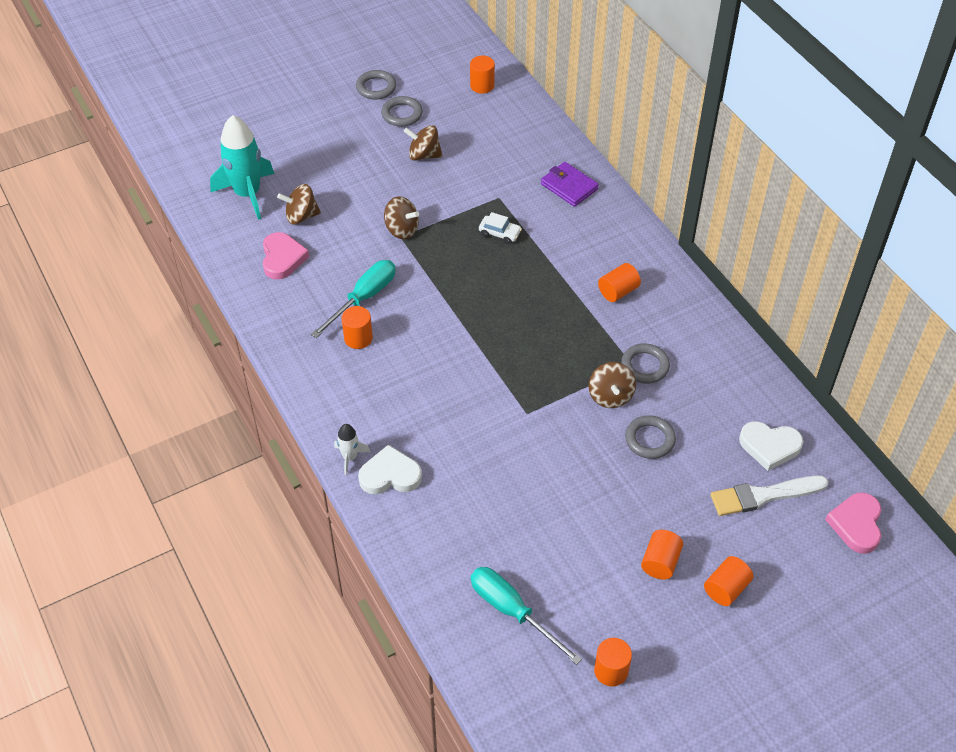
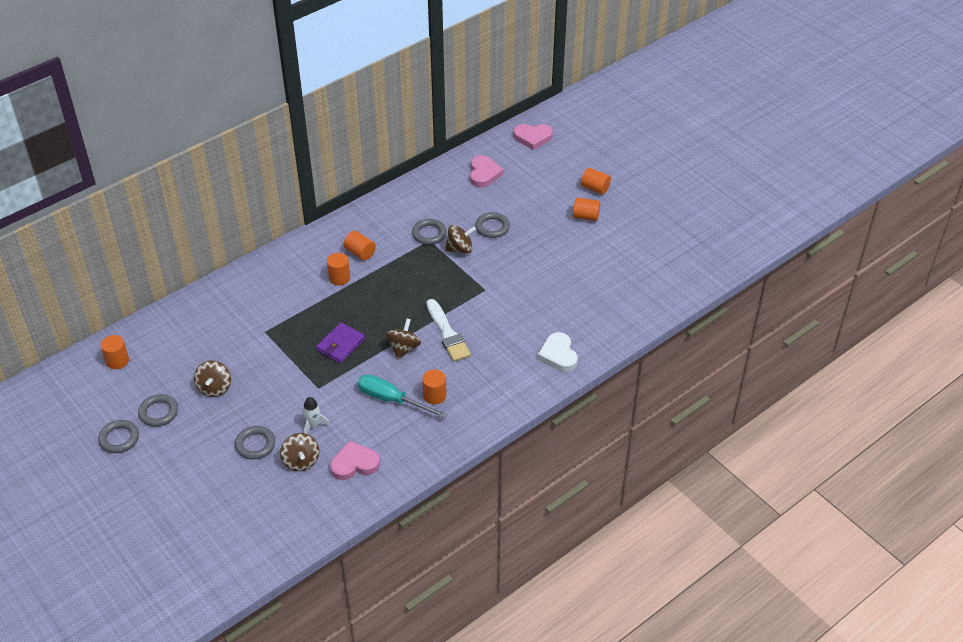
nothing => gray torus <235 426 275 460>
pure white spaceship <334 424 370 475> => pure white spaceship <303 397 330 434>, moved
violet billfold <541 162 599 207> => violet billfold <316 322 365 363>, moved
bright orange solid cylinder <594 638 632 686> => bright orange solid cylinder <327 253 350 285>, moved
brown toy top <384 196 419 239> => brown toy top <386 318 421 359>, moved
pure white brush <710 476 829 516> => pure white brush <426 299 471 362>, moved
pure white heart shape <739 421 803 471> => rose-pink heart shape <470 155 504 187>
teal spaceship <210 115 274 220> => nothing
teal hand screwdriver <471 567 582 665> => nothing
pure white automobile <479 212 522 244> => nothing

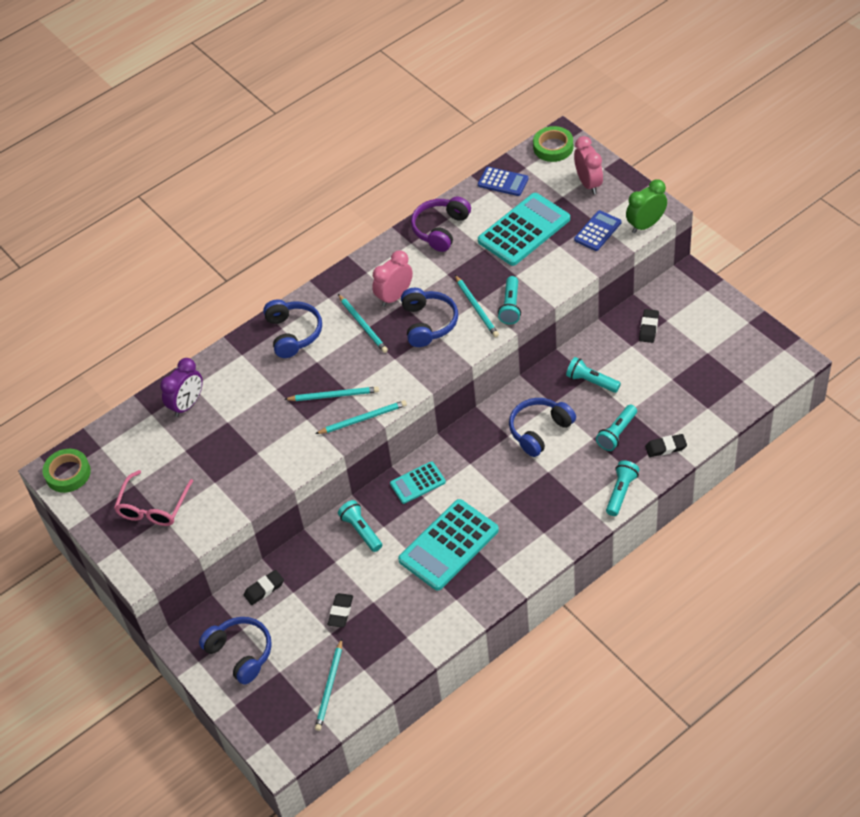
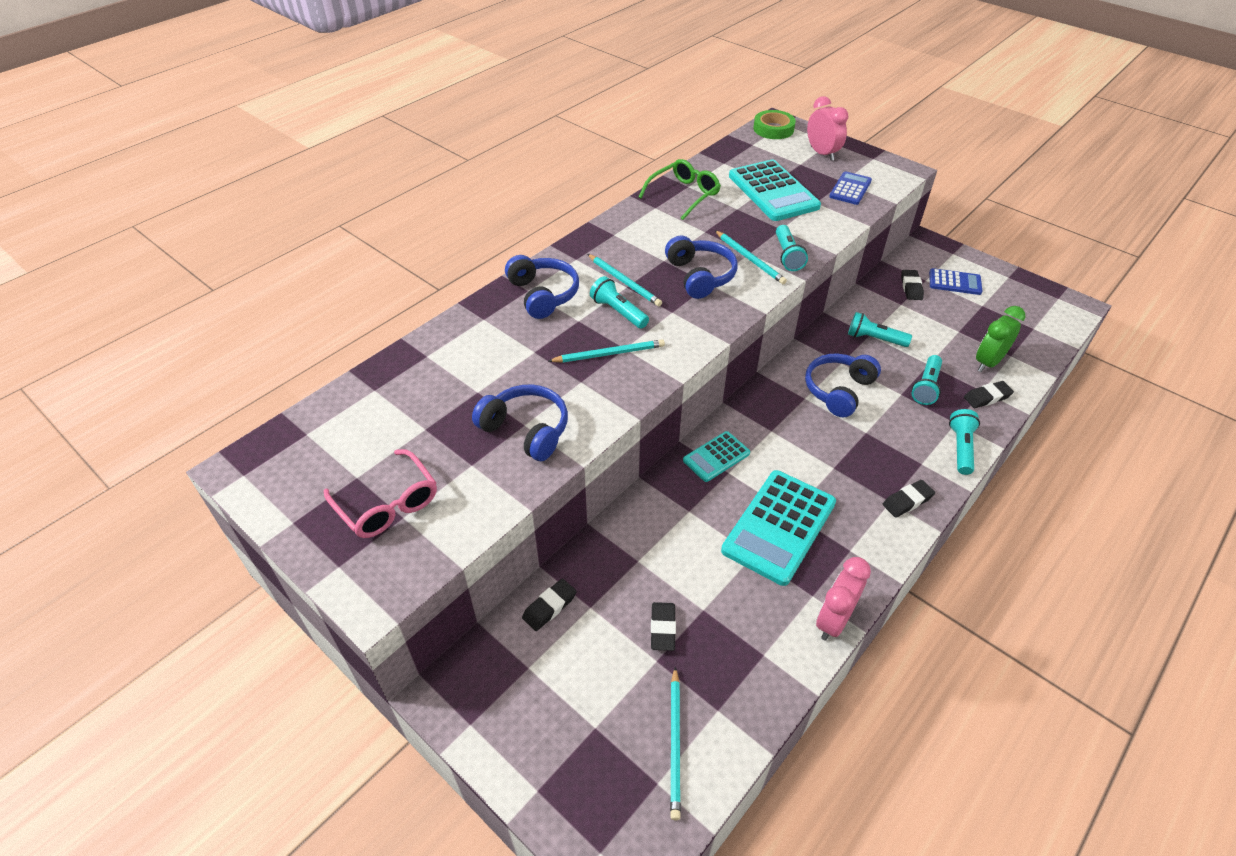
rose-pink eyeglasses <114 470 193 526> => rose-pink eyeglasses <324 449 437 538>, 45 degrees counterclockwise
cobalt headphones <199 617 272 685> => cobalt headphones <472 385 568 461>, moved
teal torch <338 500 382 552> => teal torch <590 276 649 329>, moved
violet headphones <411 197 471 252> => leaf-green eyeglasses <639 159 721 220>
teal pocket calculator <478 193 570 266> => teal pocket calculator <729 159 821 221>, 120 degrees clockwise
rose-pink alarm clock <372 250 413 307> => rose-pink alarm clock <816 557 871 641>, moved
nothing => jet-black eraser <883 480 935 518>
cobalt pocket calculator <478 167 528 196> => cobalt pocket calculator <929 268 982 295>, moved
leaf-green alarm clock <626 179 667 233> => leaf-green alarm clock <976 306 1025 372>, moved
leaf-green sticky tape <43 449 91 493> => nothing
violet alarm clock <160 358 203 417> => nothing
teal lead pencil <315 400 407 434> => nothing

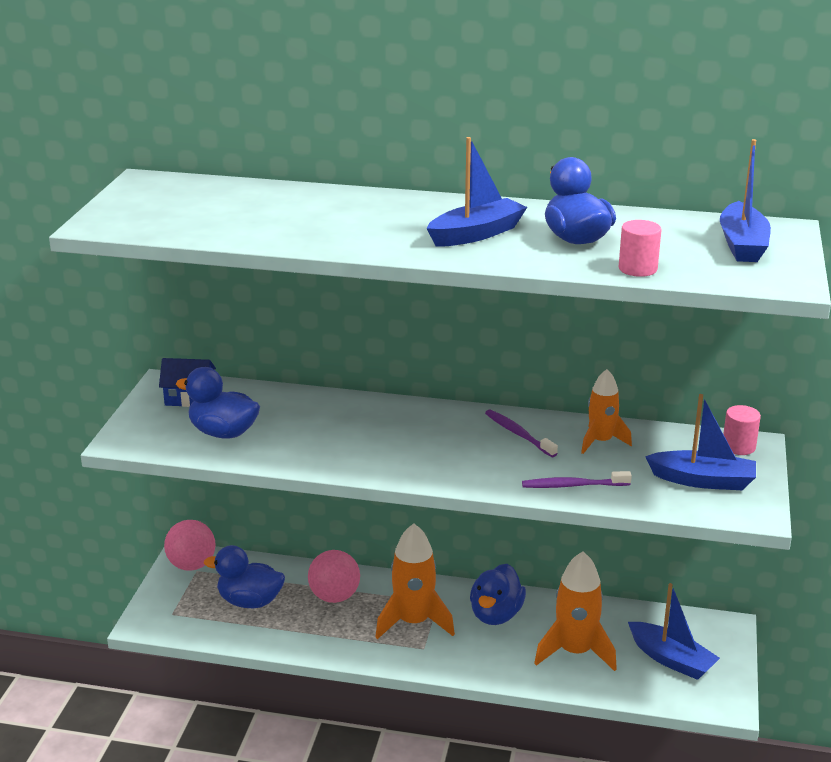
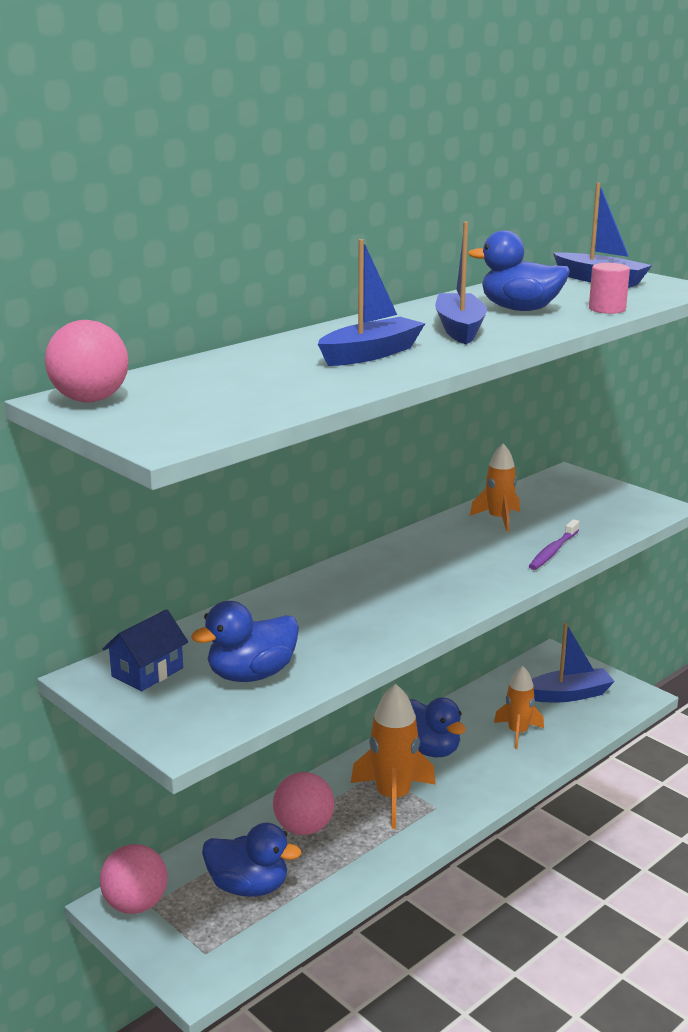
nothing => rose-pink sphere <45 320 129 402>
cobalt rubber duck <204 545 285 608> => cobalt rubber duck <202 823 301 897>, 120 degrees counterclockwise
cobalt toy boat <645 394 756 490> => cobalt toy boat <318 239 425 366>, moved
bright orange spaceship <534 551 617 671> => bright orange spaceship <494 666 544 749>, x0.63
violet toothbrush <485 410 558 457> => nothing
rose-pink solid cylinder <723 405 761 455> => nothing

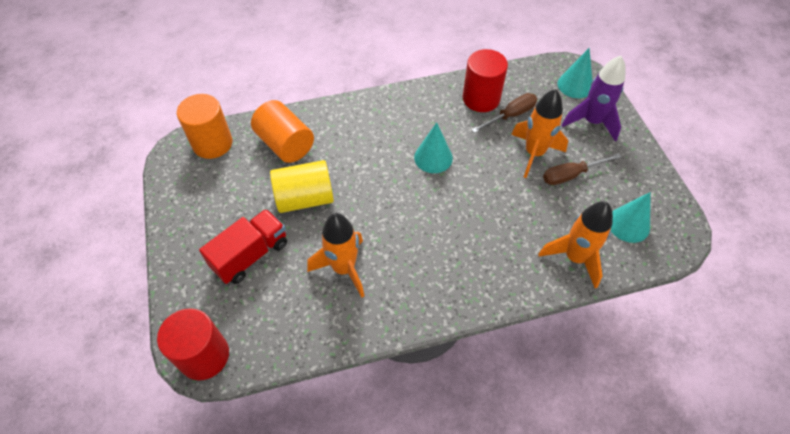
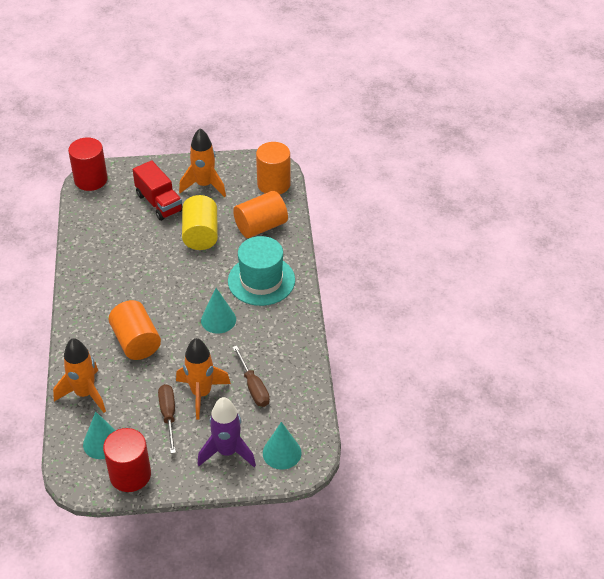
scarlet solid cylinder <463 49 508 112> => scarlet solid cylinder <103 428 151 492>, moved
nothing => bright orange solid cylinder <108 300 161 360>
bright orange spaceship <307 213 364 298> => bright orange spaceship <179 128 226 197>, moved
nothing => teal top hat <228 236 295 306>

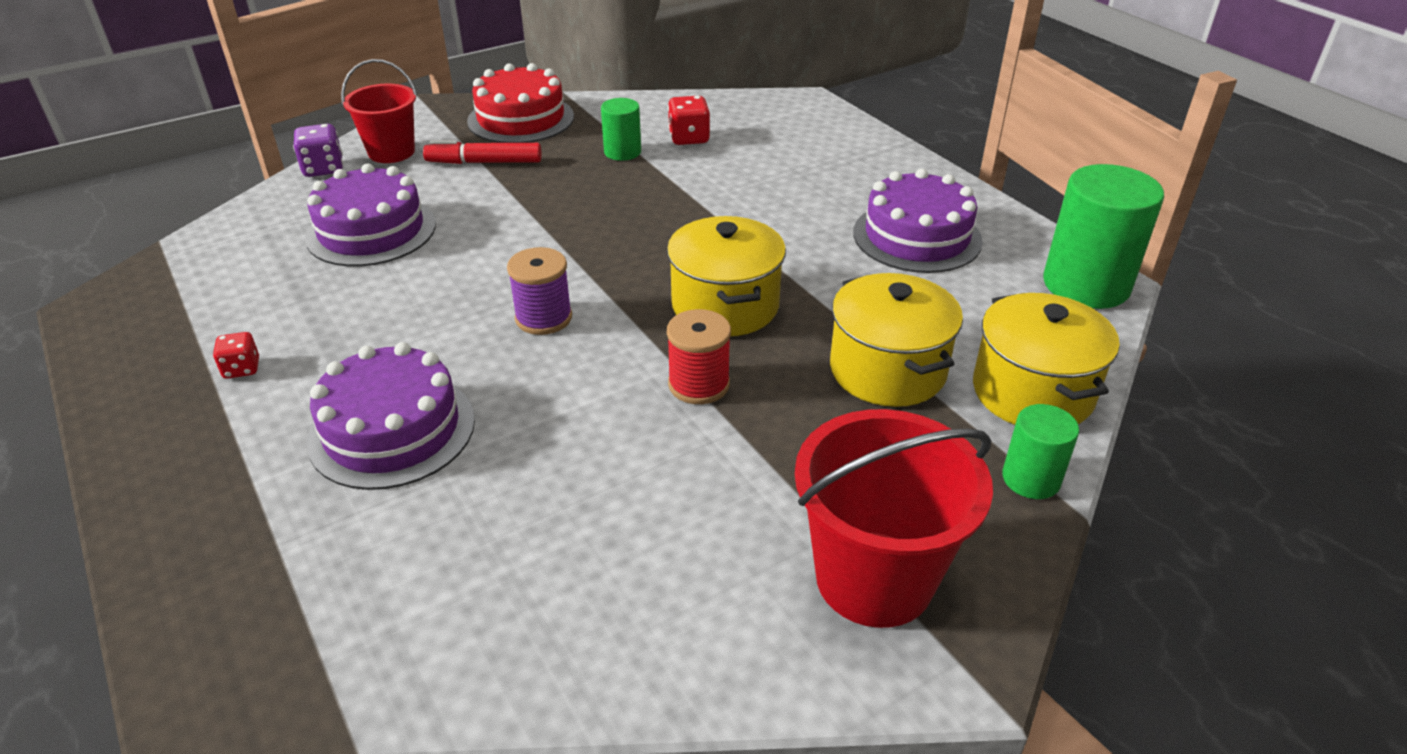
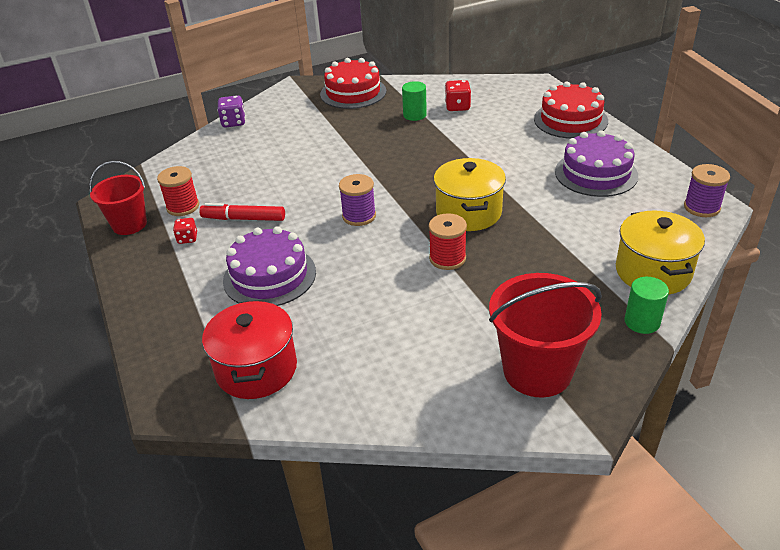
scarlet pail <341 59 418 163> => scarlet pail <89 161 147 235>, moved
nothing => scarlet bobbin <157 166 199 216>
scarlet felt pen <423 140 542 164> => scarlet felt pen <199 203 285 221>, moved
nothing => scarlet stockpot <202 300 297 399>
nothing => scarlet gateau <534 82 608 139>
leaf-green solid cylinder <1043 164 1164 309> => violet bobbin <684 164 730 217>
violet gateau <305 163 436 267> => nothing
yellow stockpot <830 273 963 407> => nothing

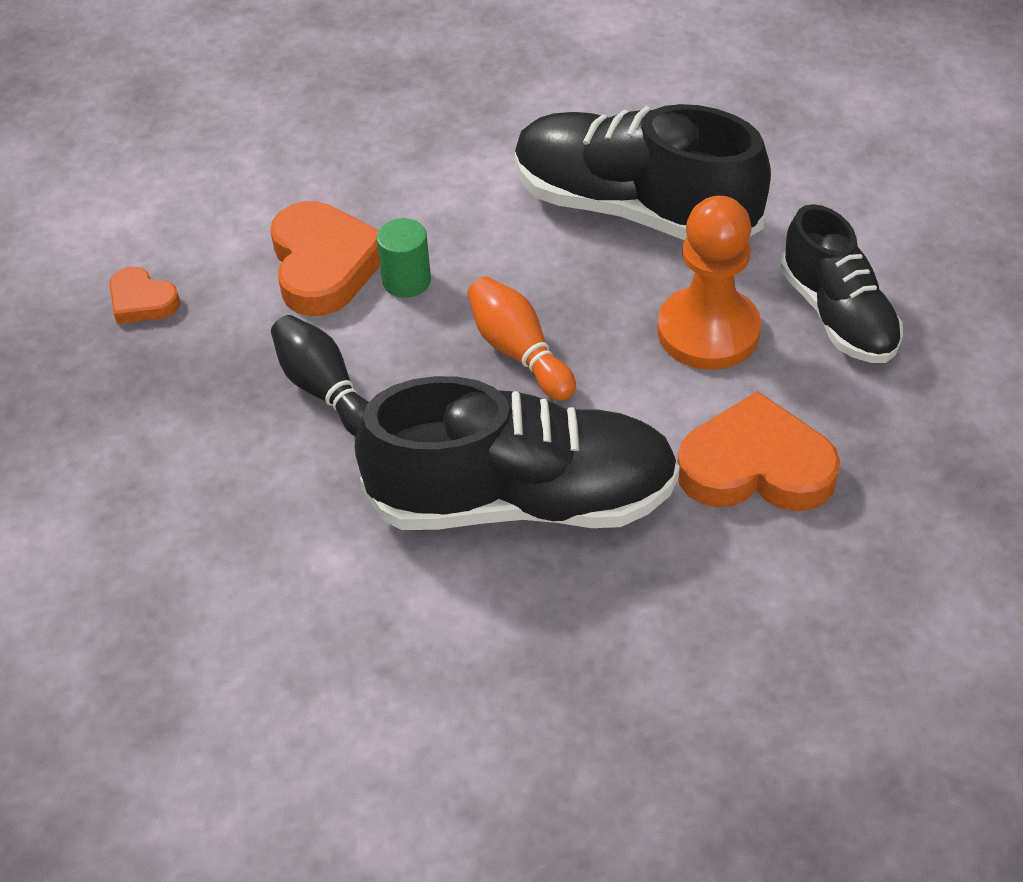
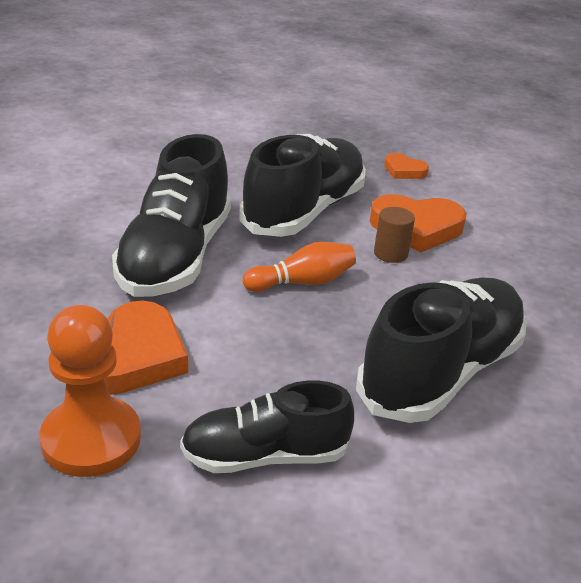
bright orange game pawn <657 196 761 370> => bright orange game pawn <40 305 141 477>, moved
jet-black skittle <271 315 369 437> => jet-black sneaker <239 134 366 237>
leaf-green solid cylinder <377 218 431 298> => brown solid cylinder <374 207 415 263>
bright orange heart shape <109 267 180 324> => bright orange heart shape <384 153 429 179>, 105 degrees counterclockwise

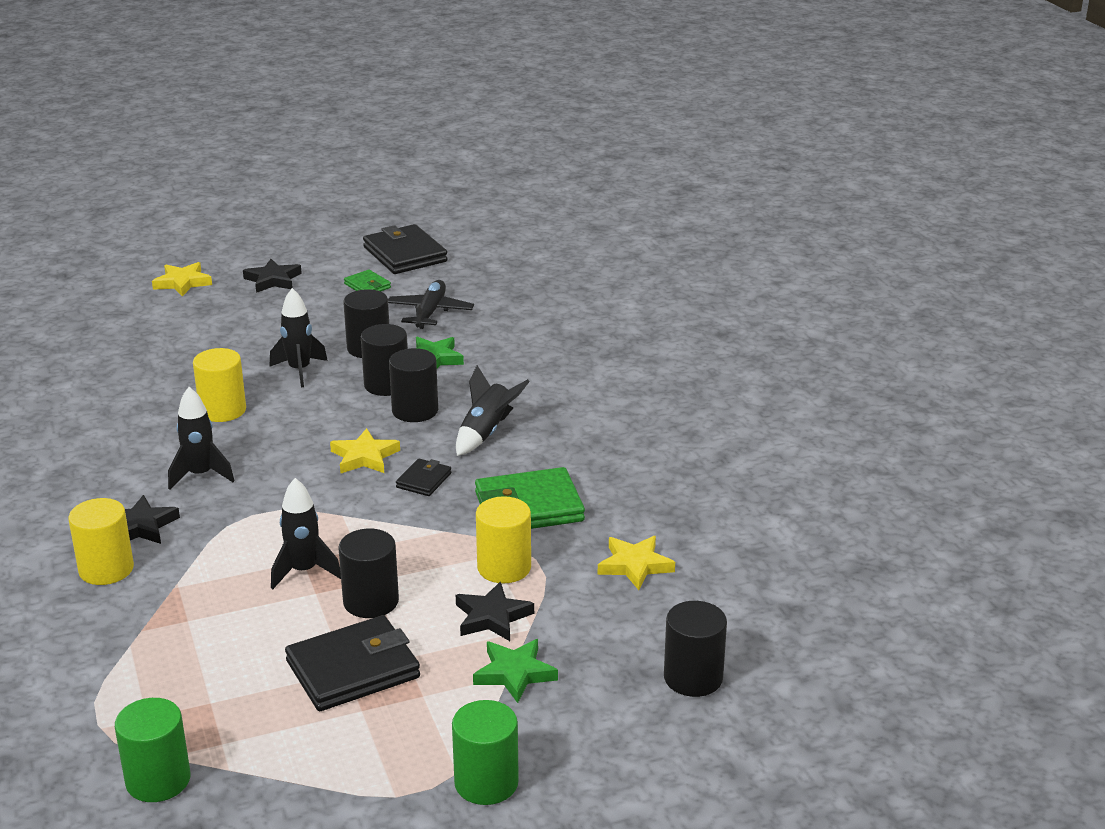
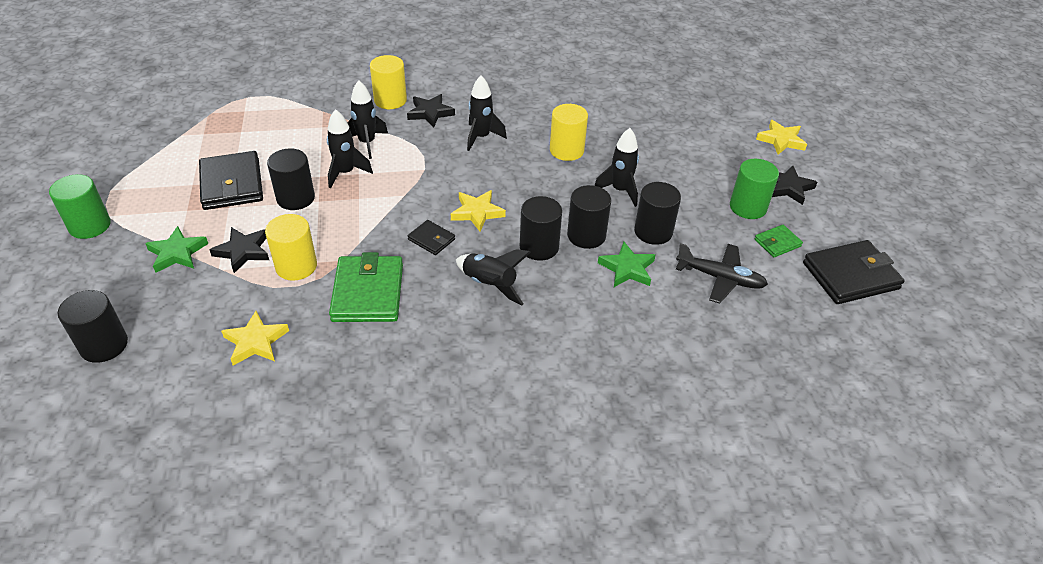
nothing => jet-black spaceship <348 80 388 159>
leaf-green solid cylinder <115 698 191 802> => leaf-green solid cylinder <730 159 779 219>, moved

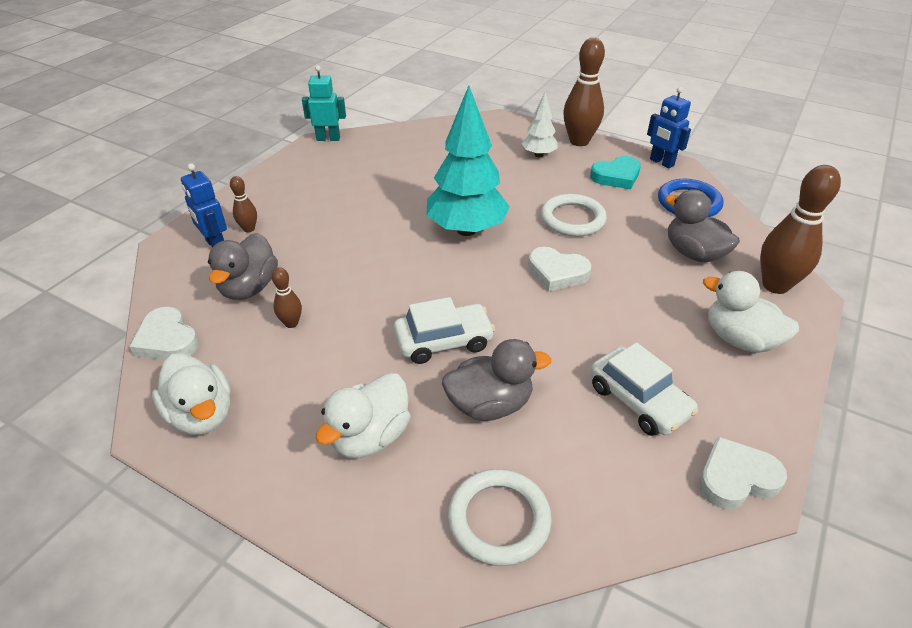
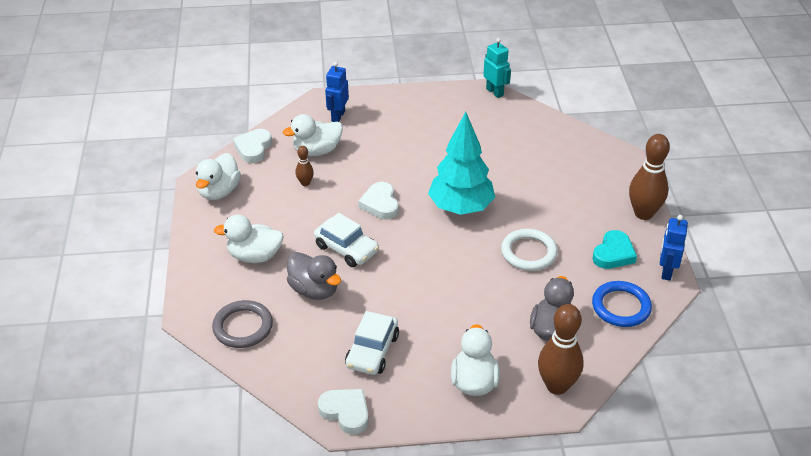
pure white torus <448 469 552 566> => gray torus <212 300 273 348>
gray rubber duck <208 233 278 300> => pure white rubber duck <283 114 343 156>
pure white heart shape <528 247 591 291> => pure white heart shape <358 182 399 219>, moved
teal heart shape <590 156 641 189> => teal heart shape <592 230 637 269>, 90 degrees counterclockwise
brown skittle <230 176 257 232> => nothing
pure white tree <521 93 558 157> => nothing

